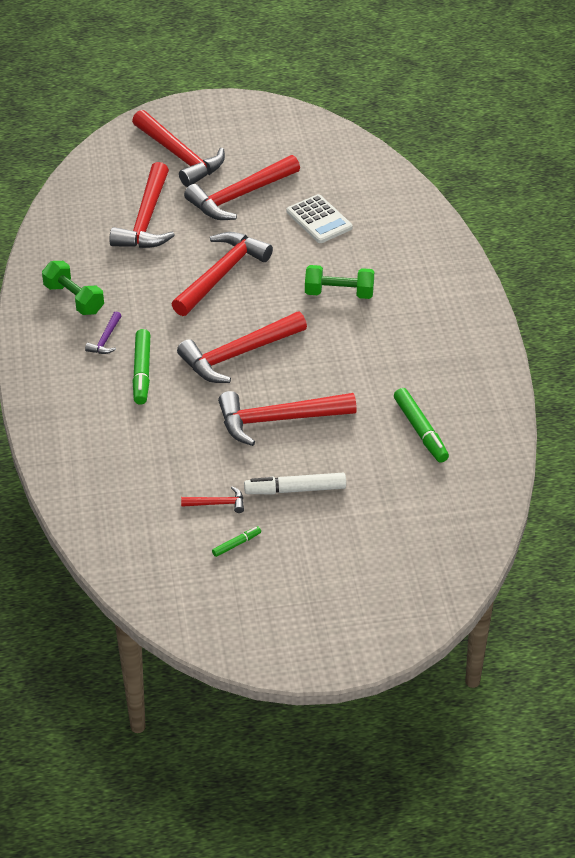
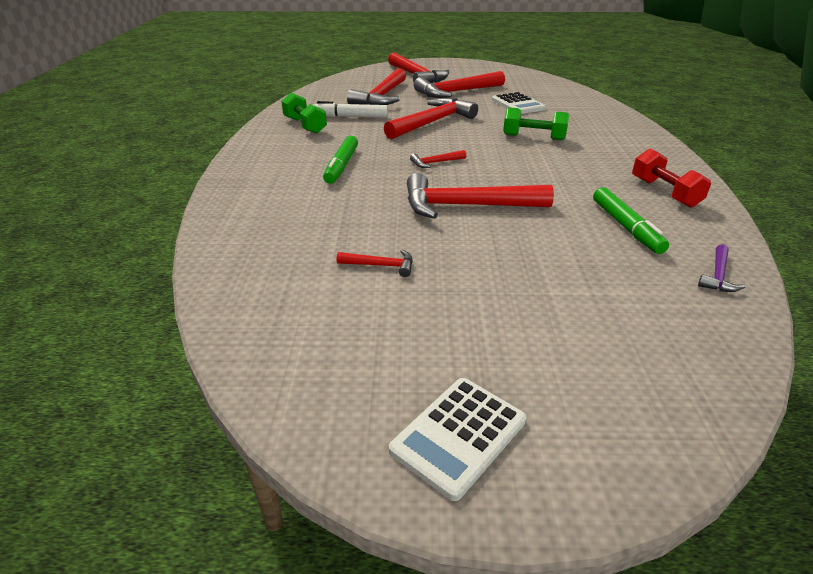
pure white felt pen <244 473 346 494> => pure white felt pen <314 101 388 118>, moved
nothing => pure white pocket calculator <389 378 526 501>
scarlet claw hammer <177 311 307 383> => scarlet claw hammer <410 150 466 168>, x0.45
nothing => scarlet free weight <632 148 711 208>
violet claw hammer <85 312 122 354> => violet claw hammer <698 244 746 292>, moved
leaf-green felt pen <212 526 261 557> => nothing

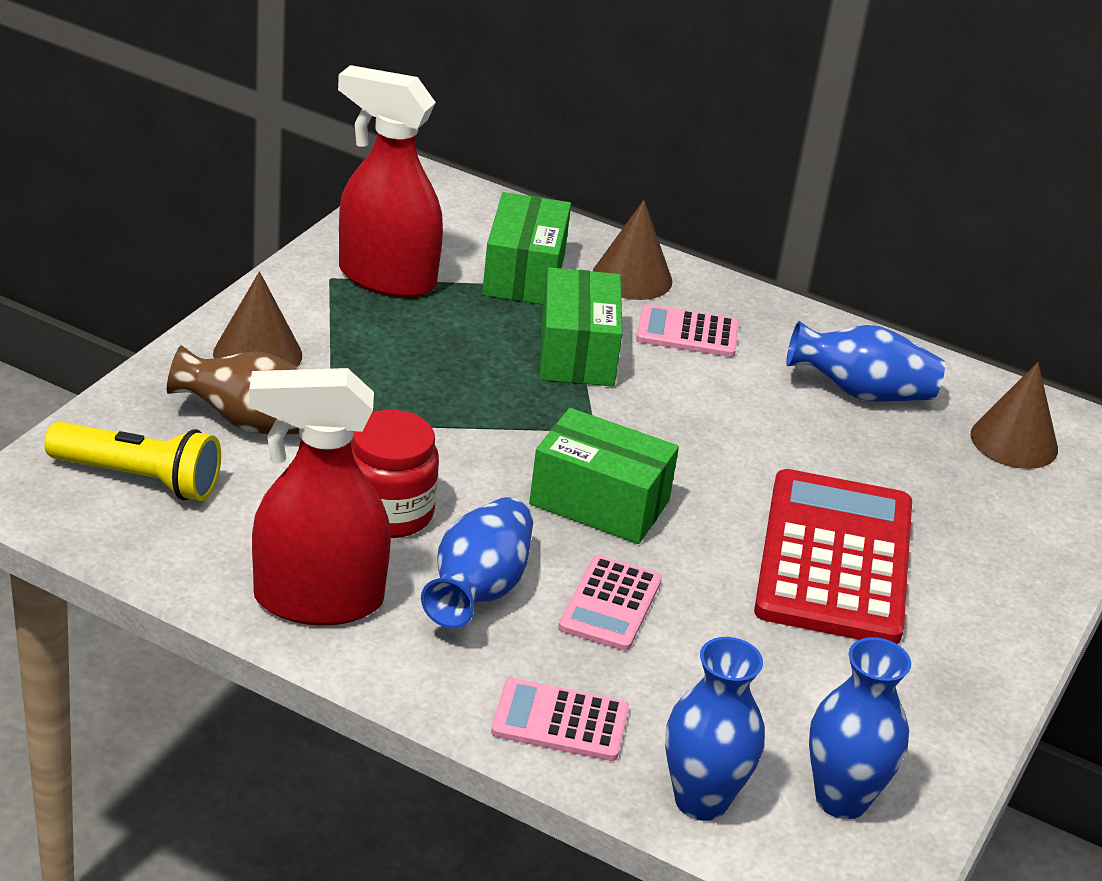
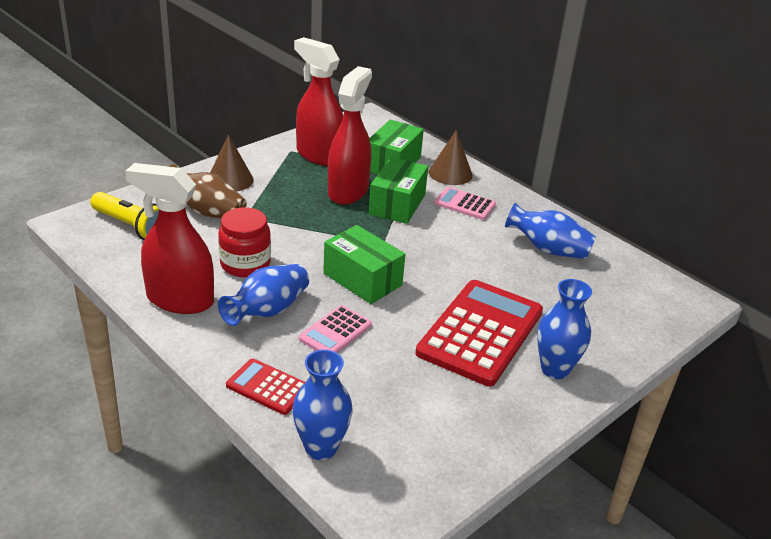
rose-pink pocket calculator <491 678 629 761> => scarlet pocket calculator <226 358 305 415>
nothing => scarlet sprayer <328 66 372 205>
cobalt tall vase <809 637 911 819> => cobalt tall vase <537 279 592 379>, moved
brown solid cone <971 362 1058 469> => nothing

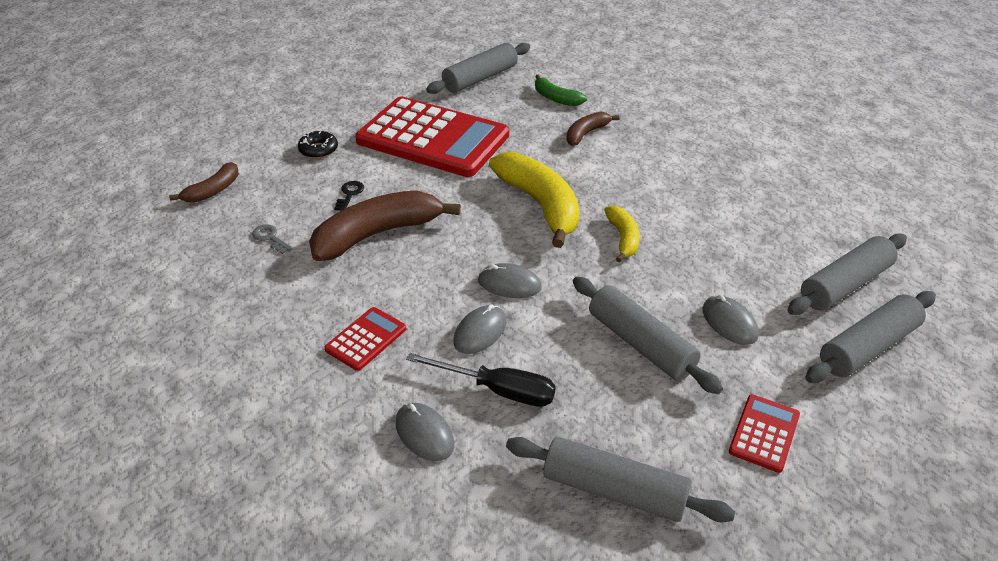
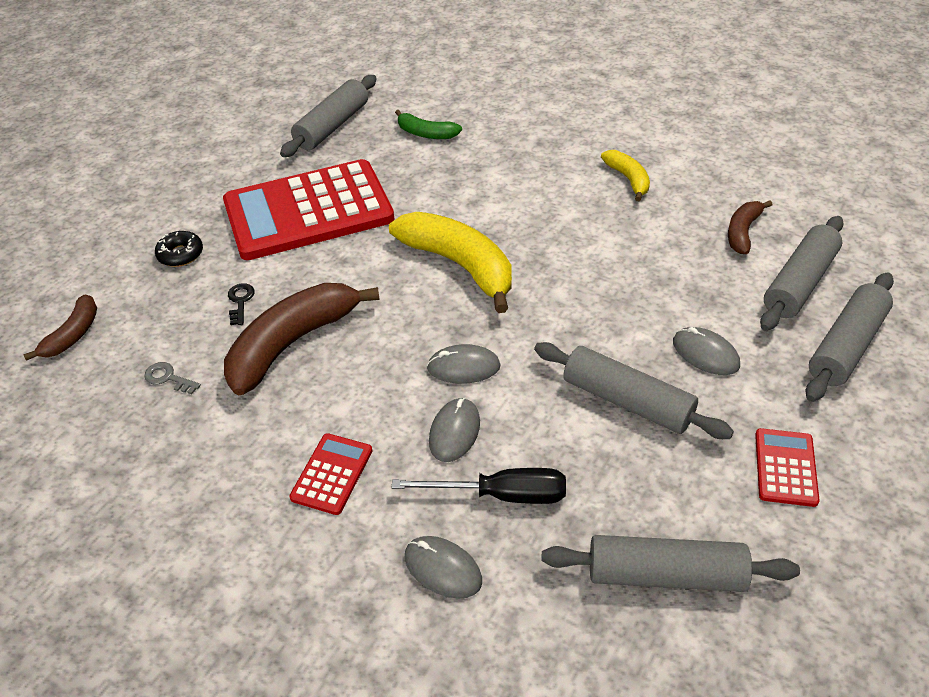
scarlet pocket calculator <355 97 509 177> => scarlet pocket calculator <223 159 394 260>, 150 degrees clockwise
yellow banana fruit <604 205 640 263> => yellow banana fruit <601 150 650 201>, moved
brown banana fruit <566 111 620 146> => brown banana fruit <728 200 773 254>, moved

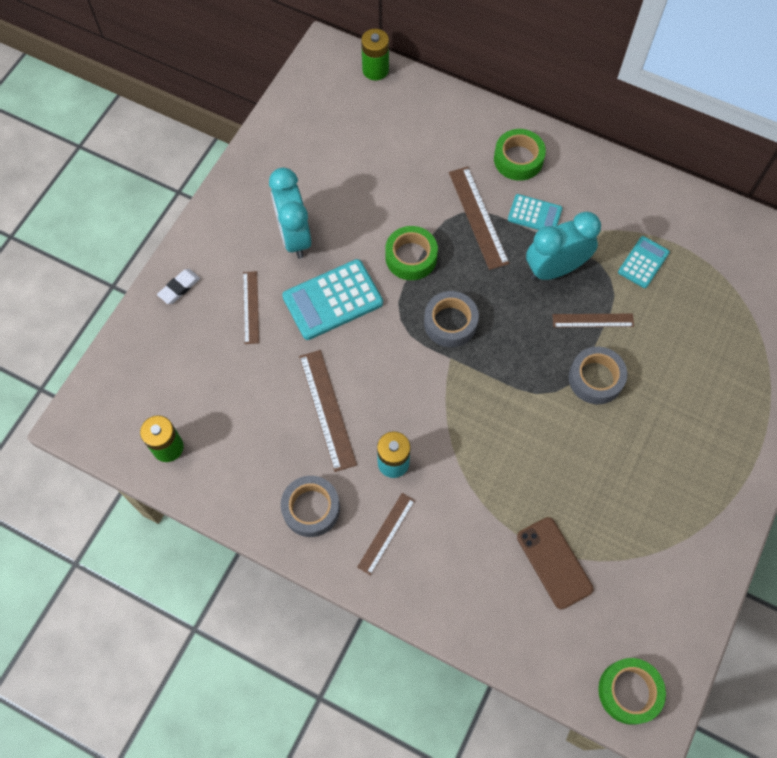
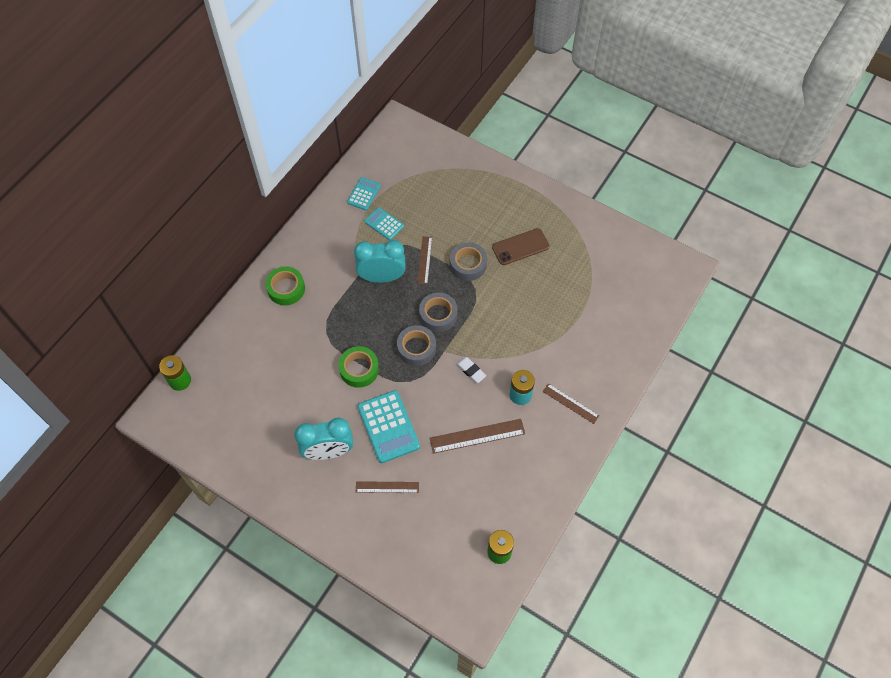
teal pocket calculator <508 194 563 230> => teal pocket calculator <347 177 381 210>, moved
teal alarm clock <526 212 601 280> => teal alarm clock <354 240 406 283>, 105 degrees clockwise
gray sticky tape <281 476 340 537> => gray sticky tape <419 292 458 332>, moved
pure white eraser <157 269 200 304> => pure white eraser <456 356 486 383>, moved
brown mobile phone <517 517 594 610> => brown mobile phone <492 228 550 265>, moved
brown measuring stick <449 167 509 270> => nothing
leaf-green sticky tape <598 658 666 725> => nothing

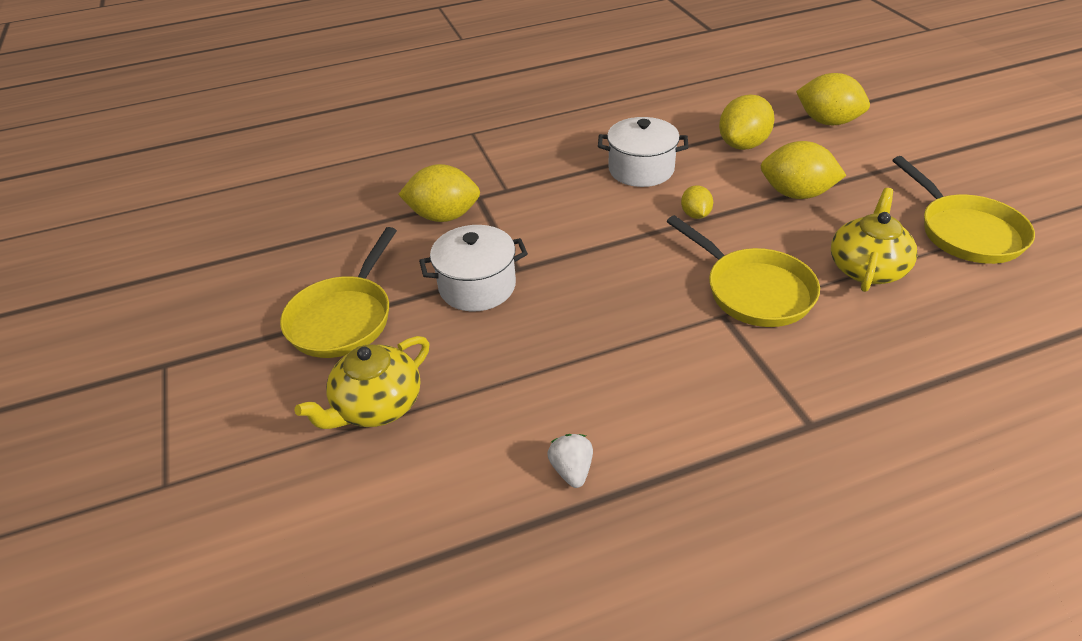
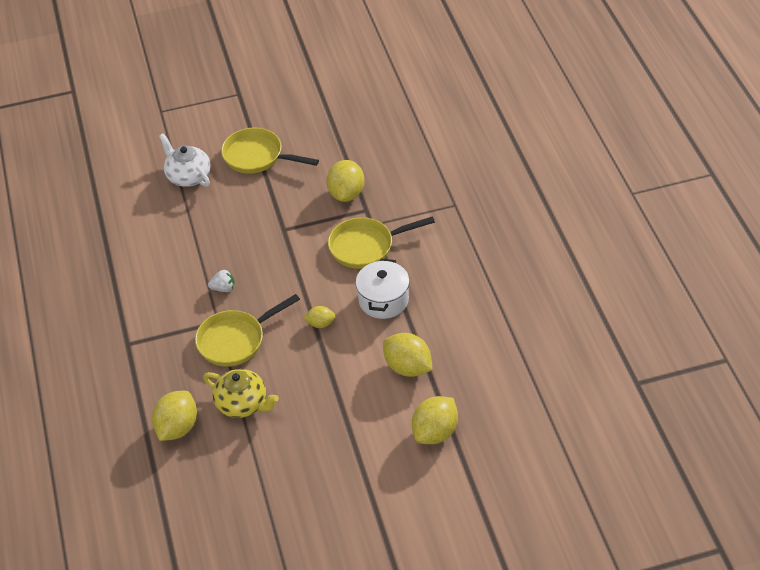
yellow citrus fruit <761 141 847 199> => yellow citrus fruit <152 391 197 441>, moved
yellow china teapot <295 336 430 429> => pure white china teapot <159 134 211 187>
pure white berry <547 434 593 488> => pure white berry <208 270 234 292>, moved
yellow pan <892 156 1035 264> => yellow pan <328 216 435 269>, moved
pure white stockpot <419 225 528 311> => nothing

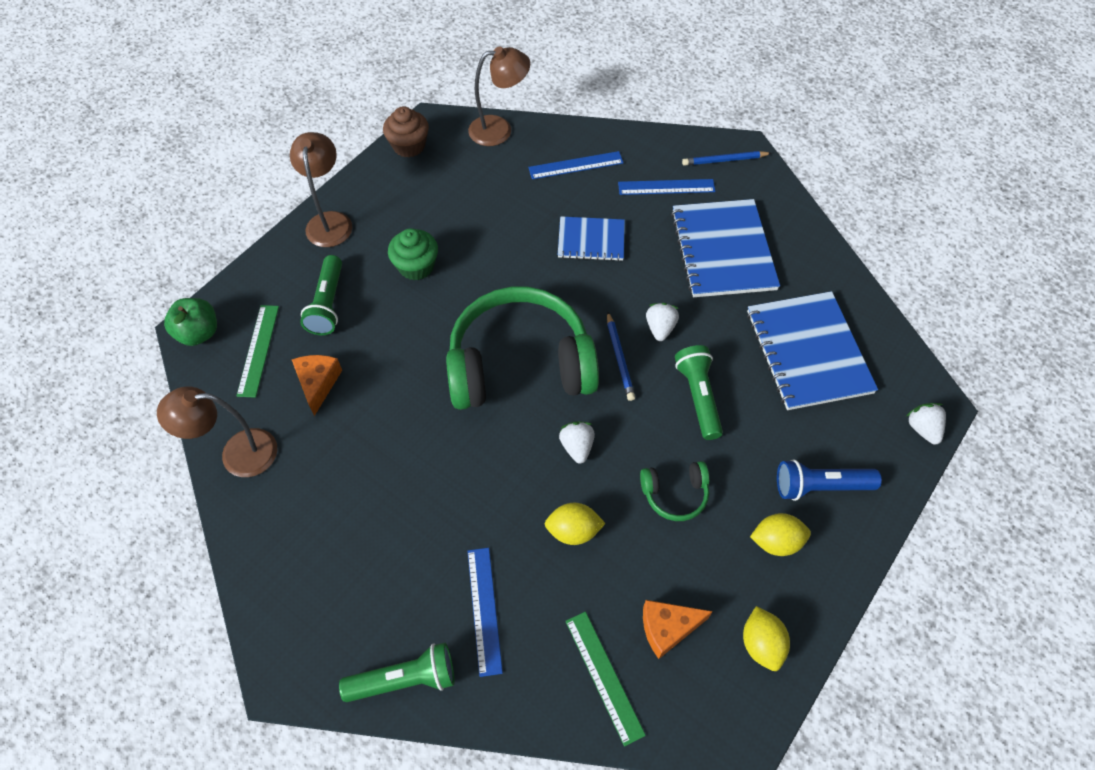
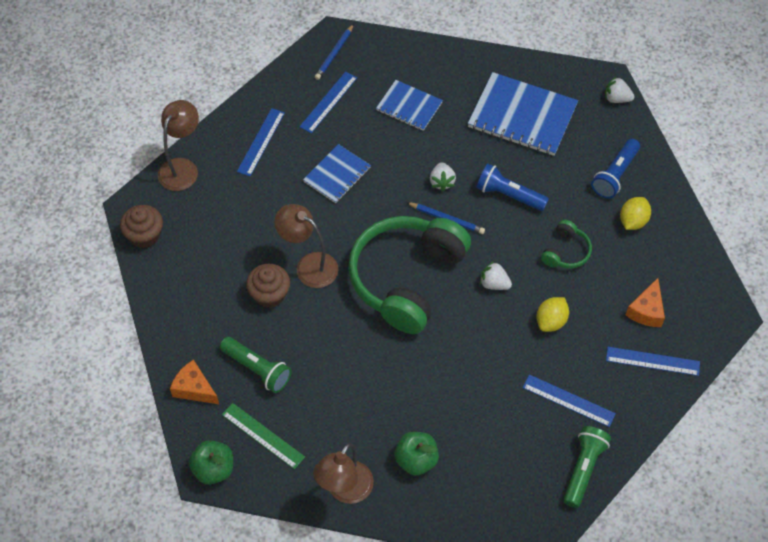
bright orange cheese <292 355 342 416> => bright orange cheese <170 360 219 404>, moved
leaf-green fairy cake <388 228 438 280> => brown fairy cake <246 264 290 308>
brown desk lamp <290 132 352 247> => brown desk lamp <275 204 338 288>, moved
cobalt notepad <671 199 780 297> => cobalt notepad <376 80 443 131>, x0.59
nothing => leaf-green apple <394 432 439 475>
pure white berry <646 303 679 341> => pure white berry <430 162 456 192>, 135 degrees counterclockwise
leaf-green torch <675 345 723 440> => cobalt torch <476 164 549 211>
leaf-green measuring stick <565 612 646 746> => cobalt measuring stick <606 347 700 376>
yellow citrus fruit <743 606 790 671> => nothing

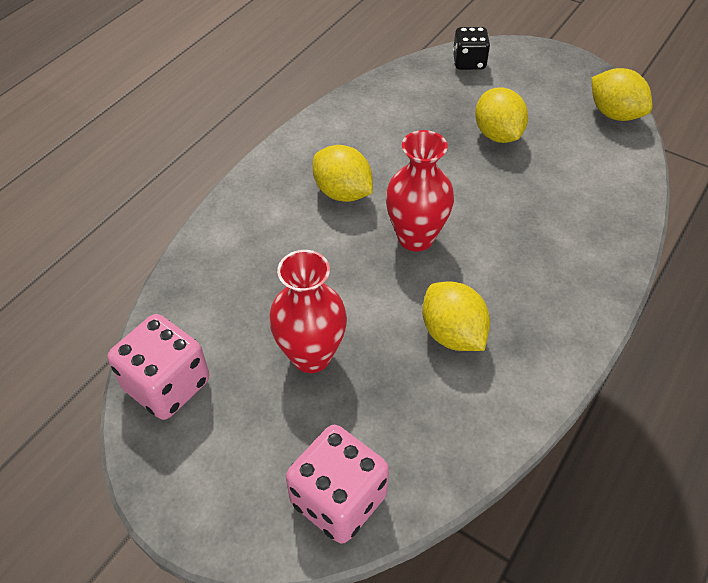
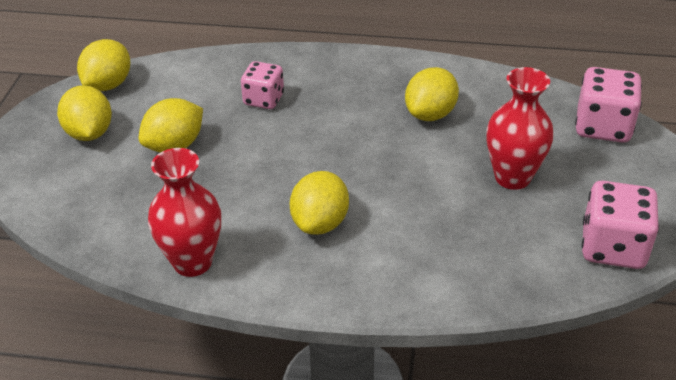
nothing => yellow citrus fruit <57 85 112 141>
scarlet tall vase <386 130 454 252> => scarlet tall vase <148 148 221 277>, moved
nothing => rose-pink die <241 61 284 109>
jet-black die <453 27 490 70> => nothing

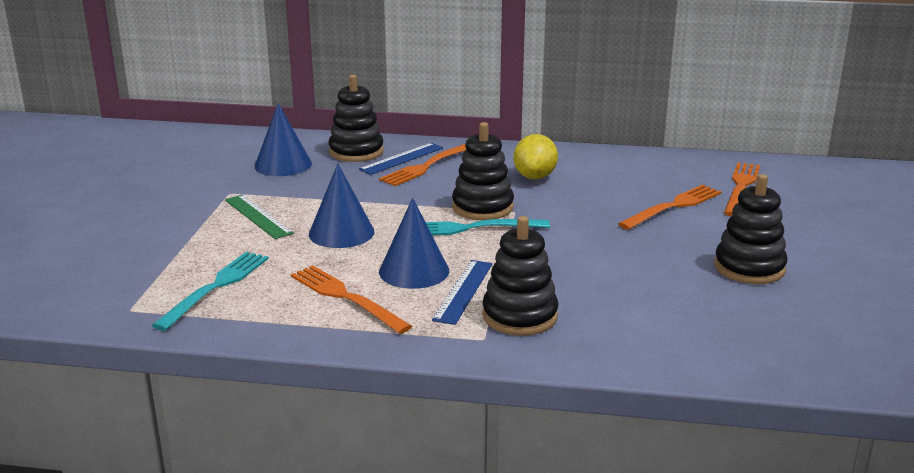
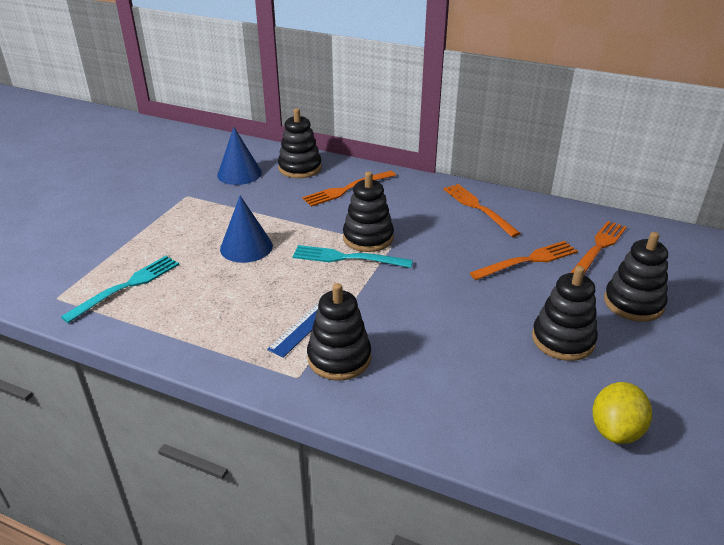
bright orange fork <291 265 412 334> => bright orange fork <443 184 521 237>, moved
yellow citrus fruit <513 134 558 179> => yellow citrus fruit <592 382 652 444>, moved
nothing => jet-black stacking rings <604 232 668 322>
leaf-green measuring stick <225 195 294 239> => nothing
cobalt measuring stick <359 143 443 175> => nothing
cobalt solid cone <379 198 449 289> => nothing

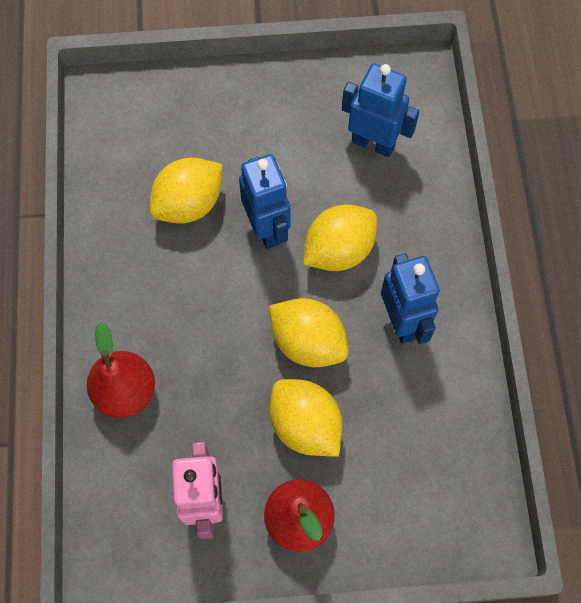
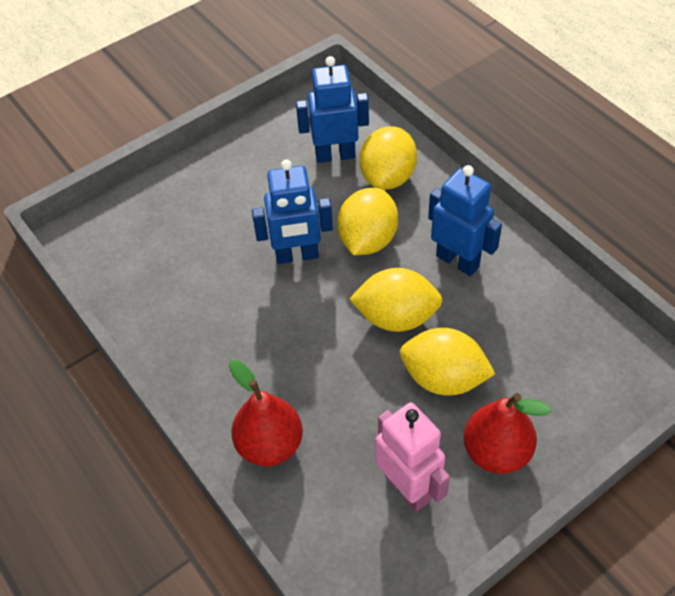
cobalt robot figure <239 154 290 249> => cobalt robot figure <252 160 333 264>, 135 degrees clockwise
yellow citrus fruit <149 158 222 223> => yellow citrus fruit <360 126 417 190>, moved

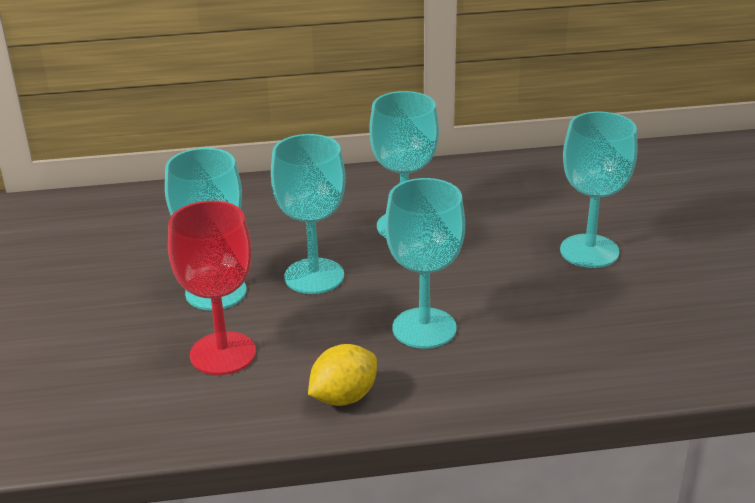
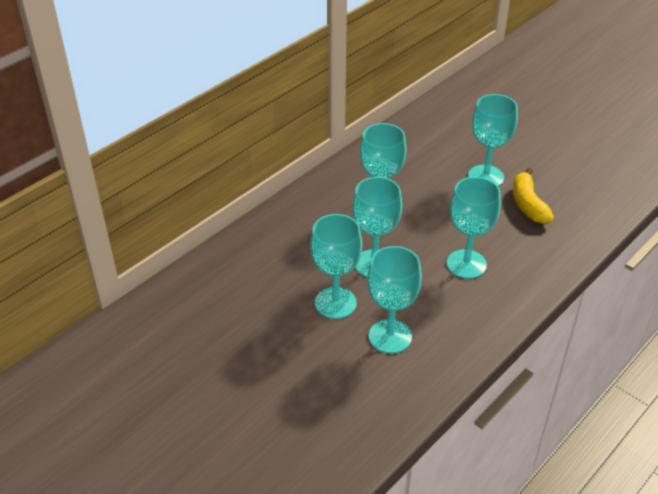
scarlet wine glass <168 201 256 375> => teal wine glass <367 246 422 354>
nothing => yellow banana fruit <513 168 554 224>
yellow citrus fruit <308 344 377 406> => nothing

